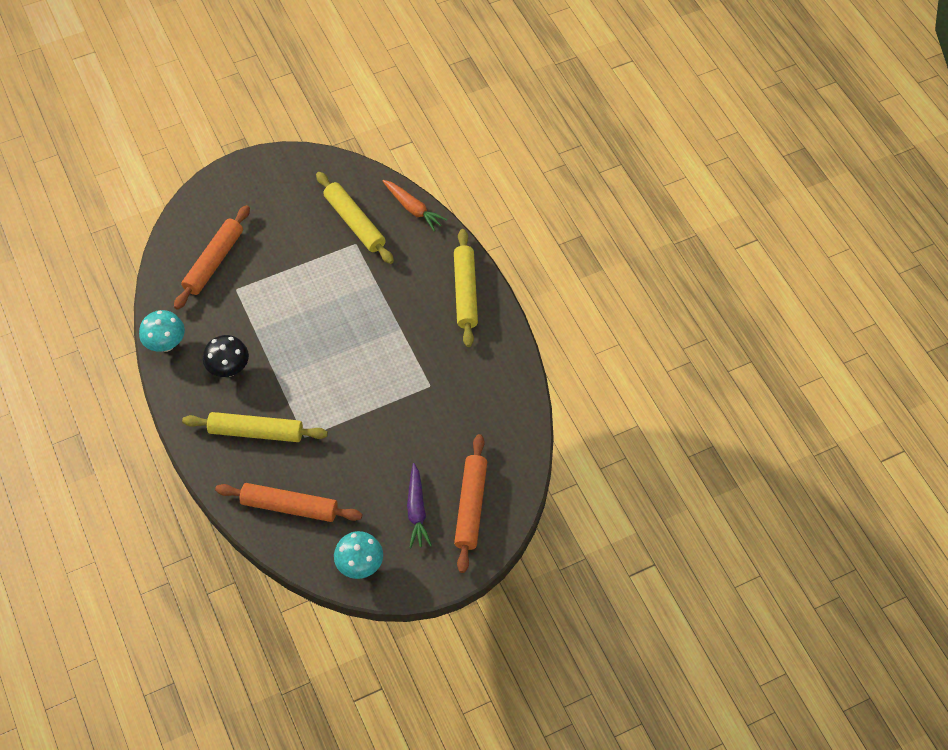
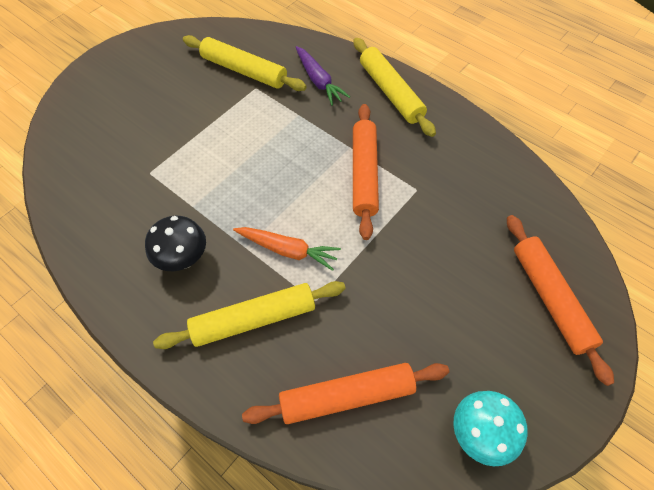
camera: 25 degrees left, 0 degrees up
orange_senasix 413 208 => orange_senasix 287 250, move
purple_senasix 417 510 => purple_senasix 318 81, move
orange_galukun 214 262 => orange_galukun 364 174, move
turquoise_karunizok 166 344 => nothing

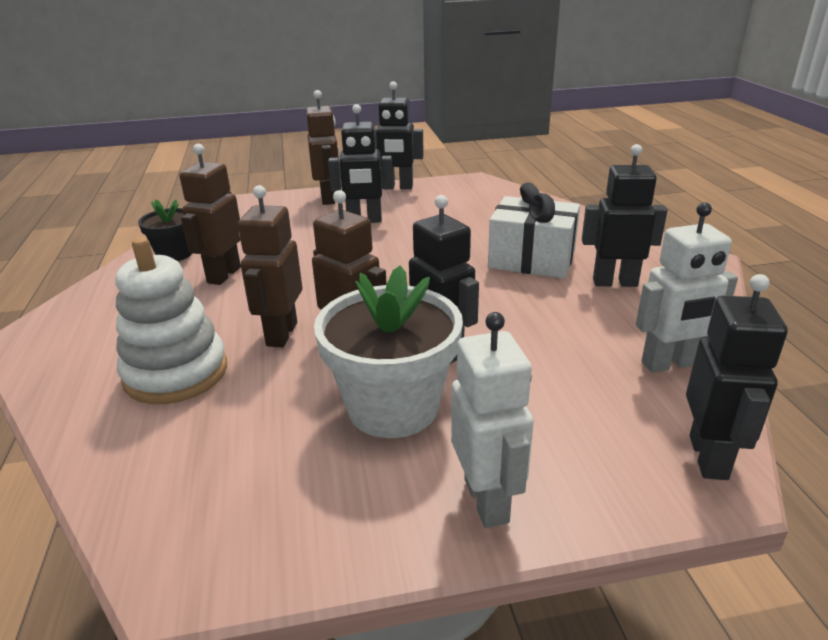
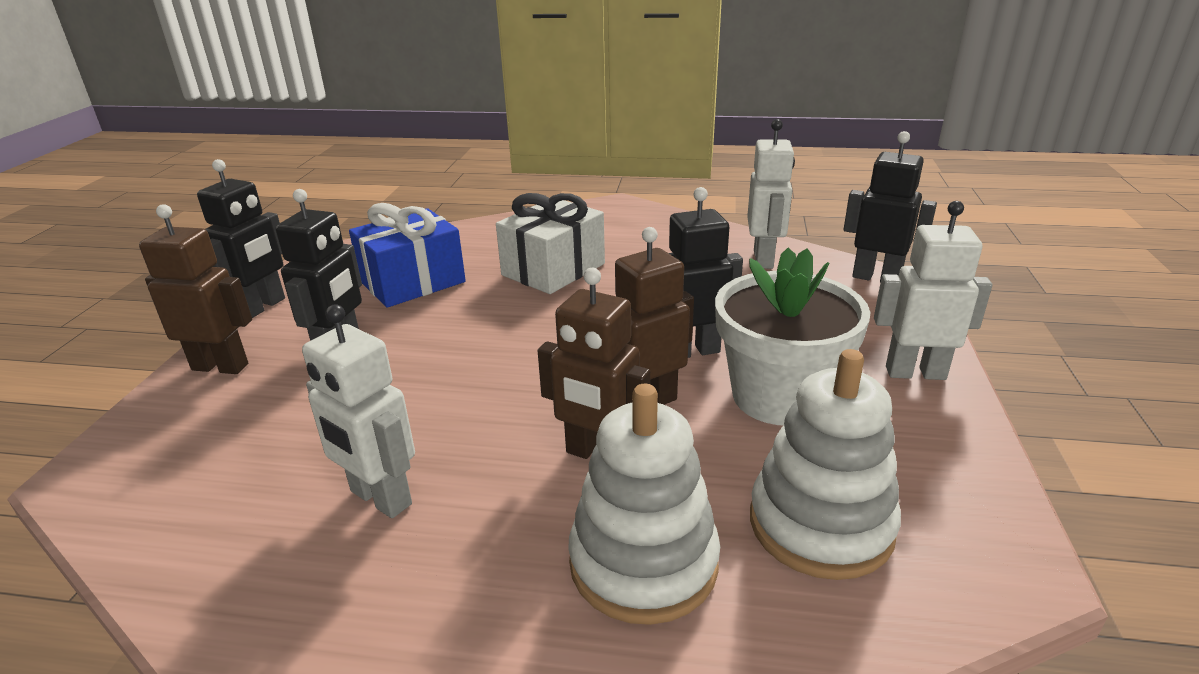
camera: 70 degrees left, 0 degrees up
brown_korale 223 275 => white_korale 380 498
nothing => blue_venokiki 412 282
nothing => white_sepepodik 820 524
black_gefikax 175 254 => nothing
black_korale 615 282 => nothing

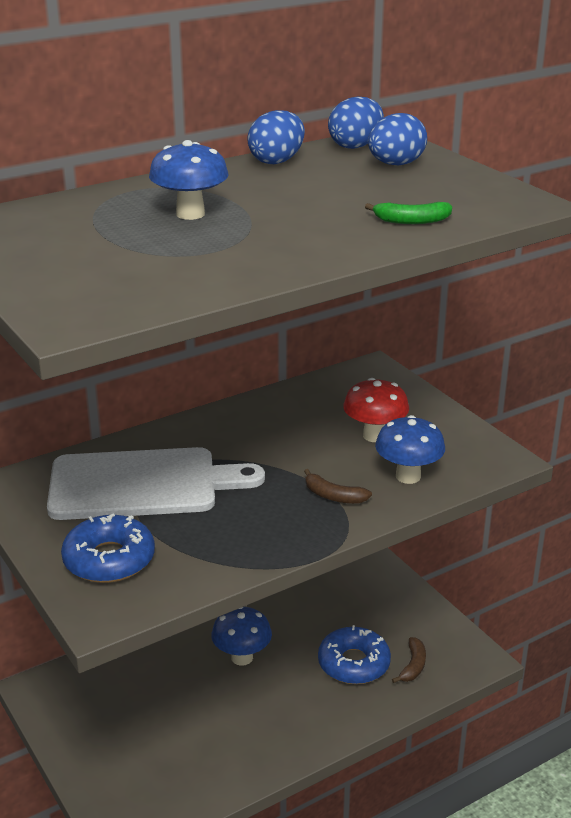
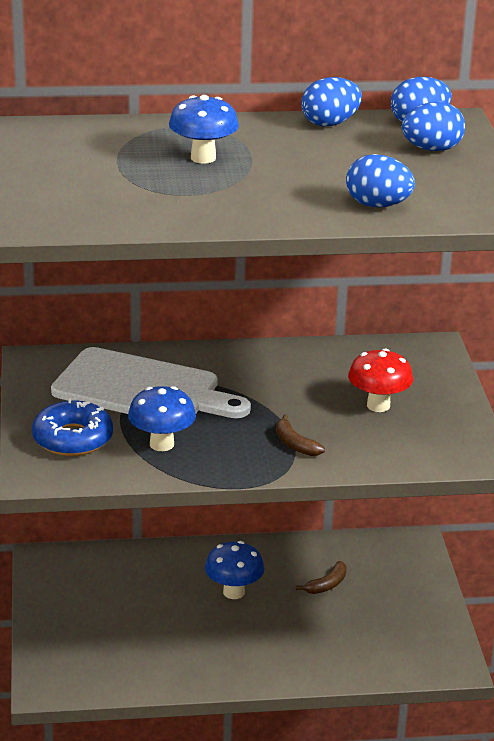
camera: 25 degrees right, 0 degrees up
blue_karunizok 408 476 => blue_karunizok 161 444, move
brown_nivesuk 413 666 => brown_nivesuk 327 584, move
green_nivesuk 411 221 => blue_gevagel 377 205
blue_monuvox 353 663 => nothing

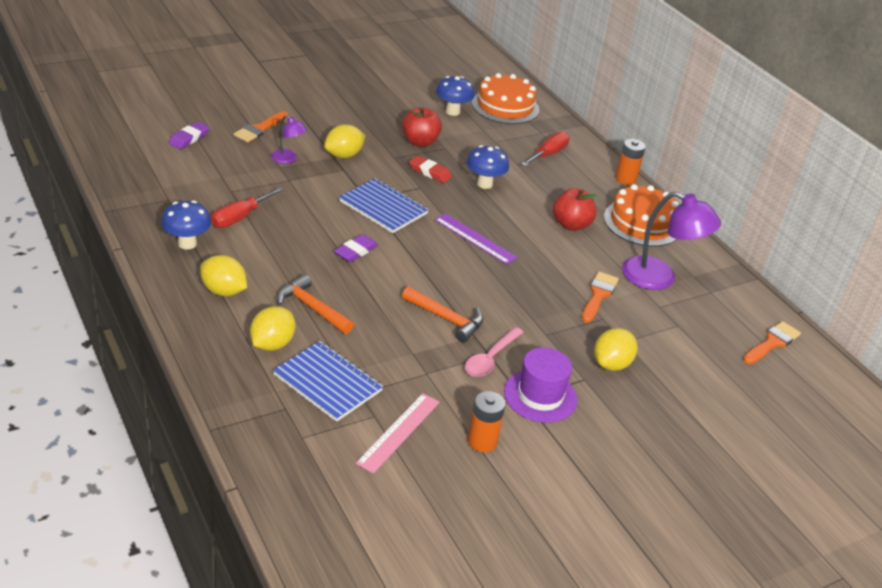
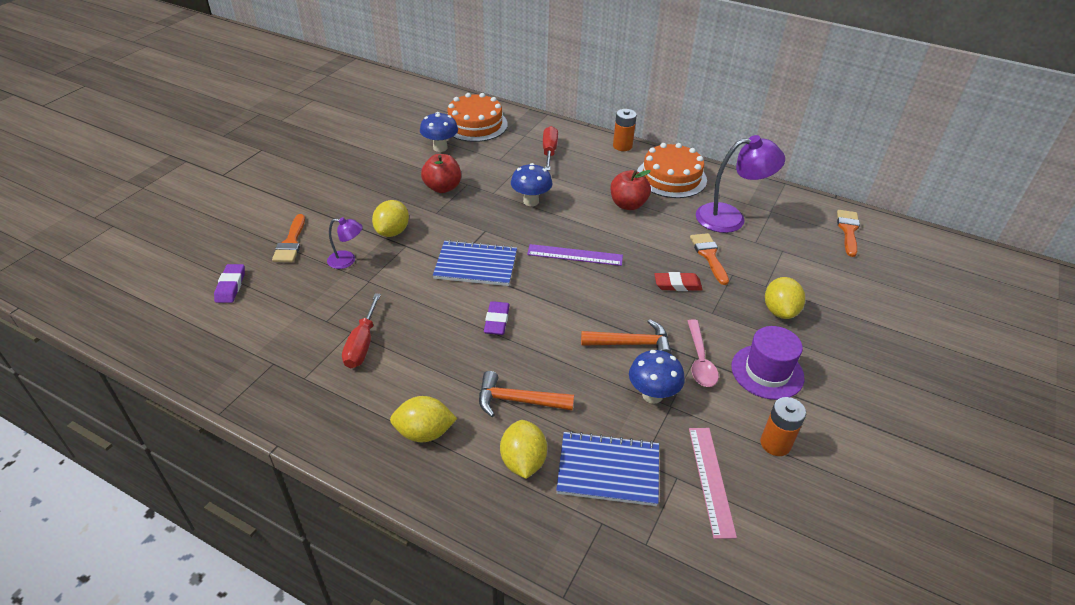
camera: 30 degrees left, 5 degrees up
blue_karunizok 187 243 => blue_karunizok 652 395, move
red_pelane 430 172 => red_pelane 677 284, move

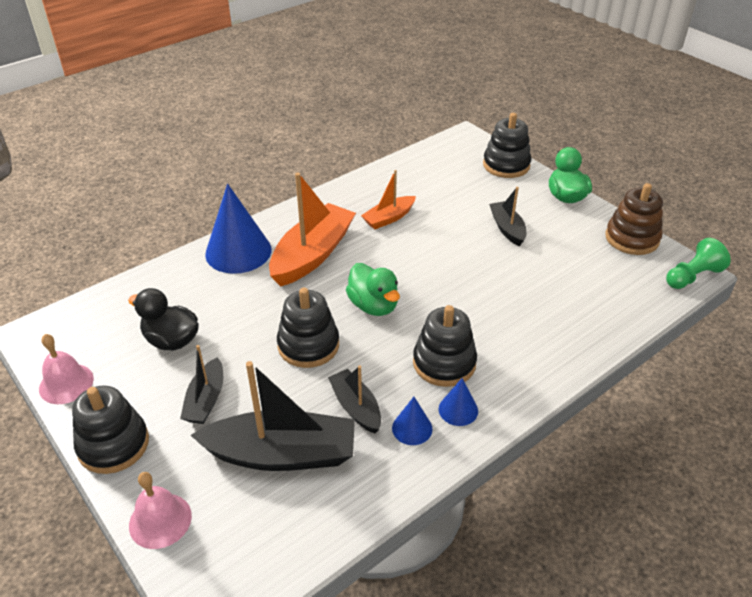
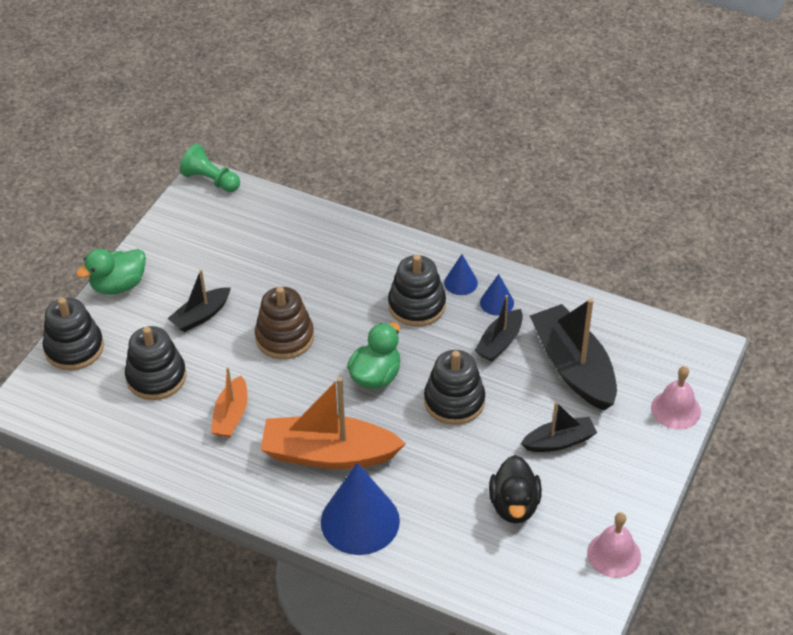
camera: 115 degrees left, 5 degrees up
black_sepepodik 113 445 => black_sepepodik 156 377, move
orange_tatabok 389 218 => orange_tatabok 231 415, 75 degrees clockwise
brown_sepepodik 632 238 => brown_sepepodik 284 337, move

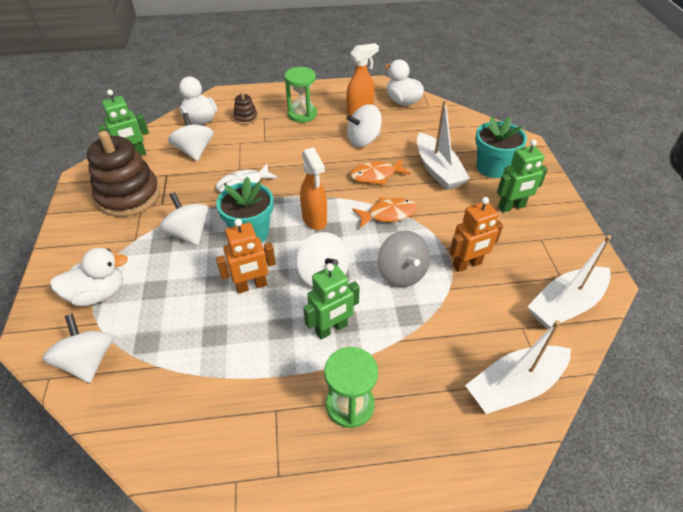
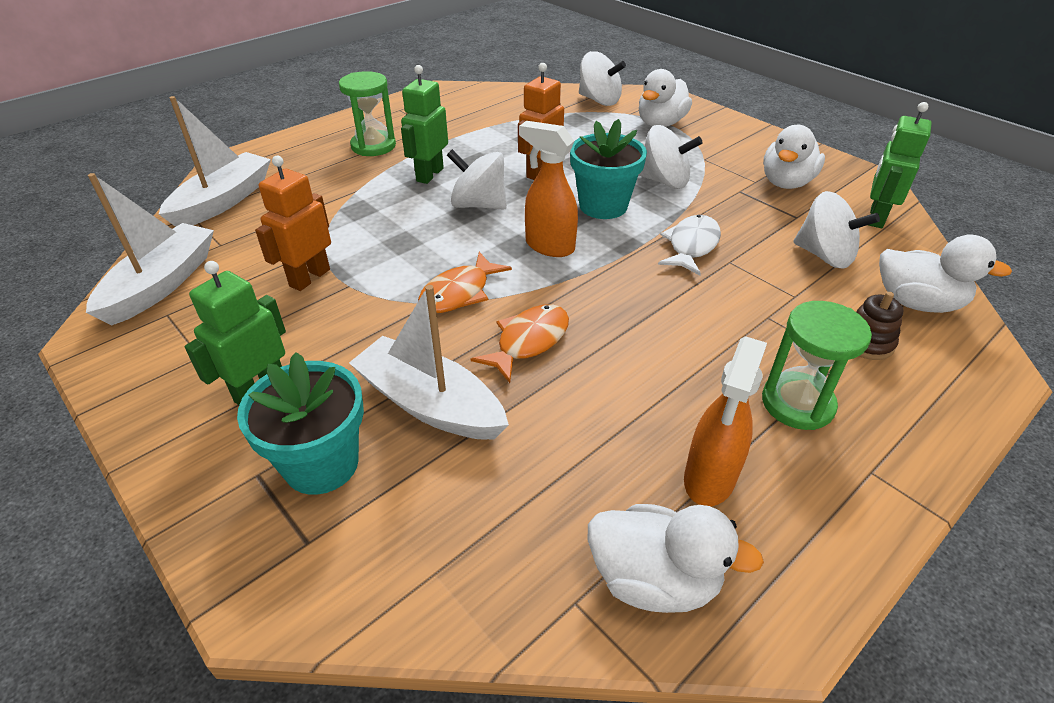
camera: 145 degrees right, 5 degrees down
brown_sepepodik 129 196 => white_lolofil 786 183
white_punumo 363 140 => nothing
grey_punumo 402 273 => nothing

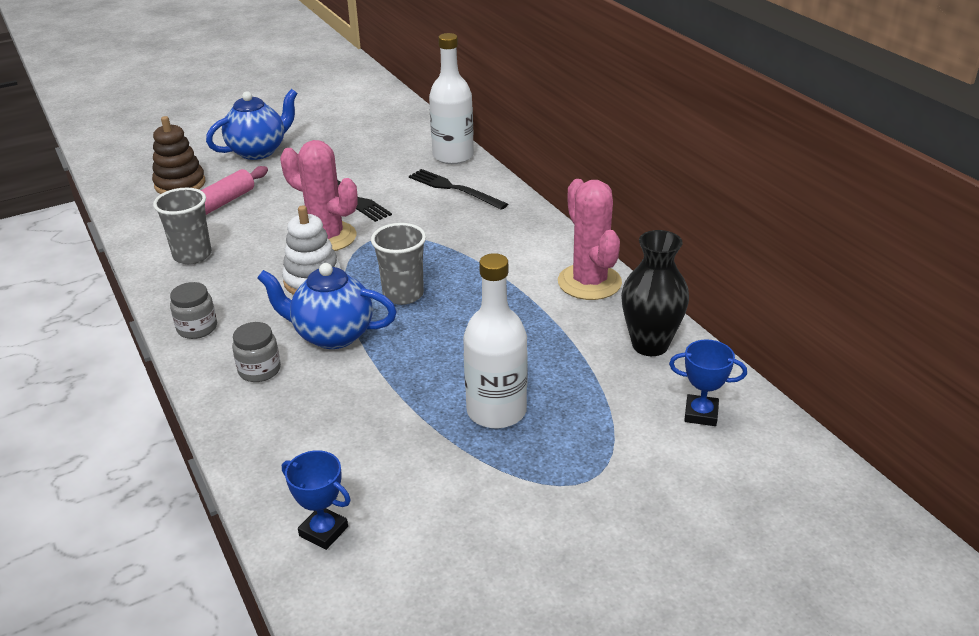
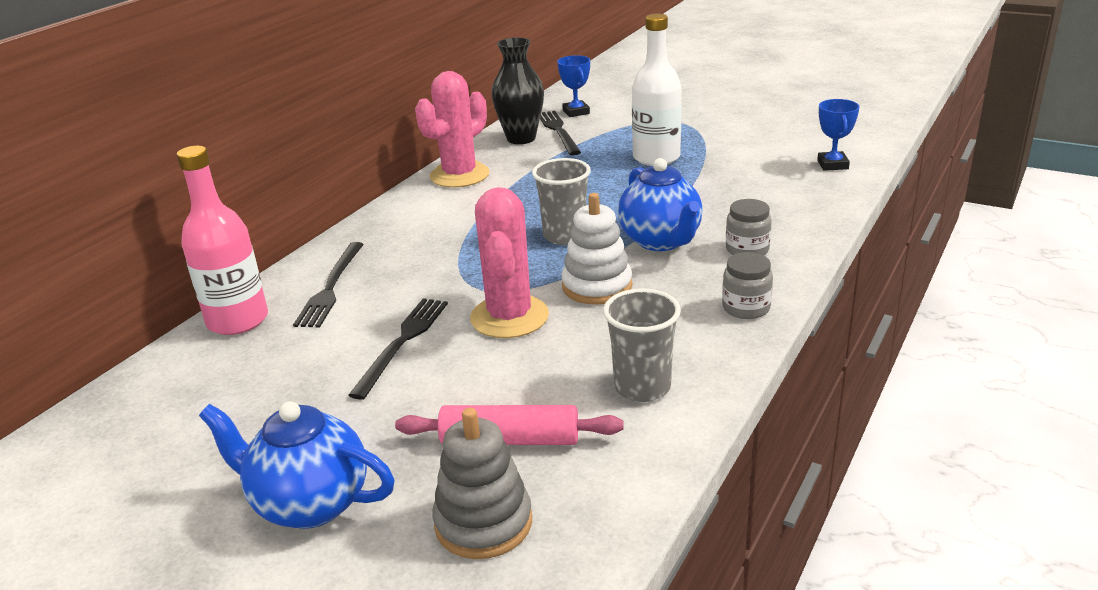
camera: 120 degrees left, 5 degrees down
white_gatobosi 453 156 => pink_gatobosi 238 320
brown_sepepodik 180 184 => grey_sepepodik 483 523
nothing => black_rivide 558 131

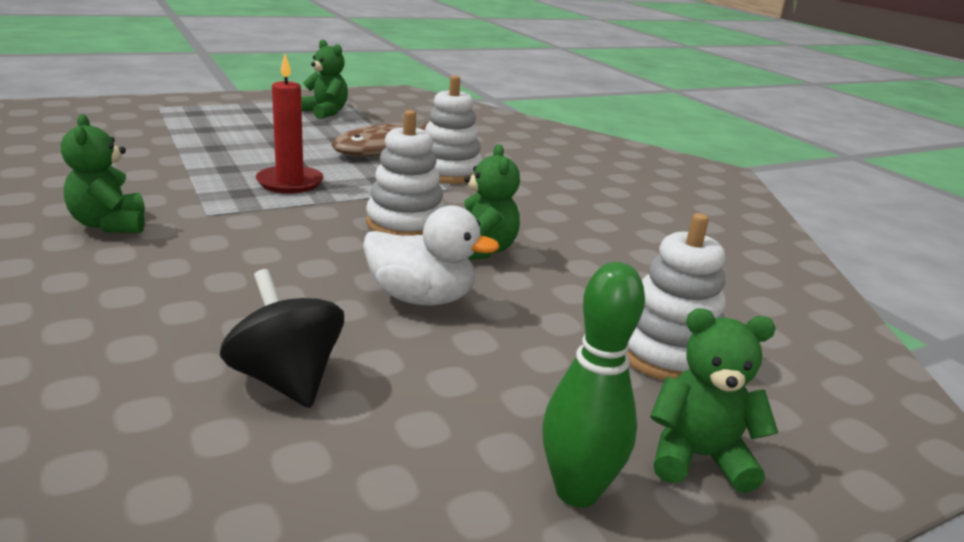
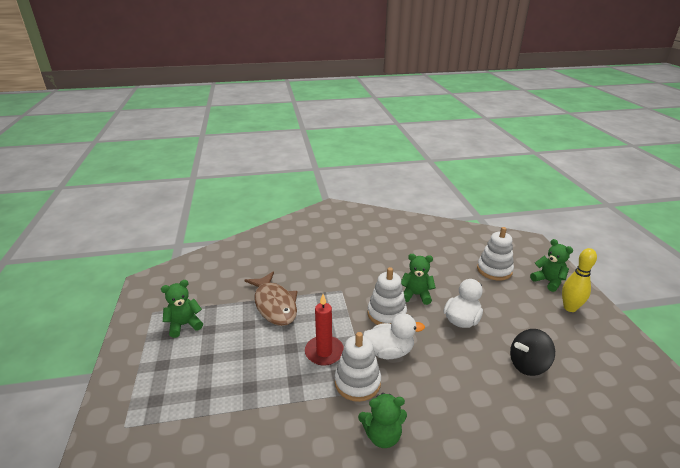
camera: 70 degrees left, 5 degrees up
white_sepepodik 449 172 => white_sepepodik 357 382, move
nothing => white_lolofil 389 352
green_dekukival 698 457 => green_dekukival 548 281, 120 degrees clockwise
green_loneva 577 491 => yellow_loneva 570 308

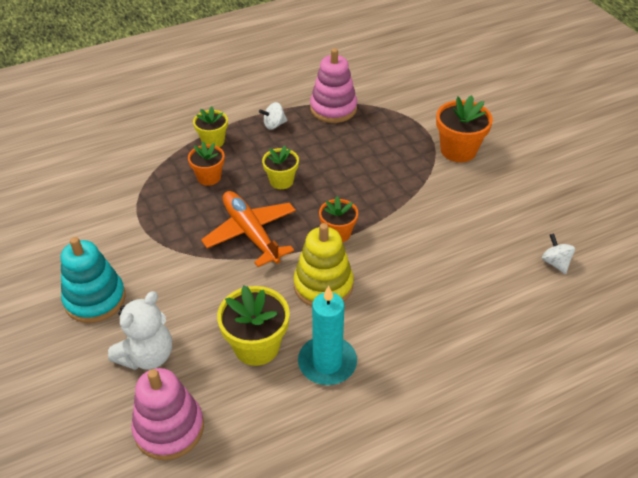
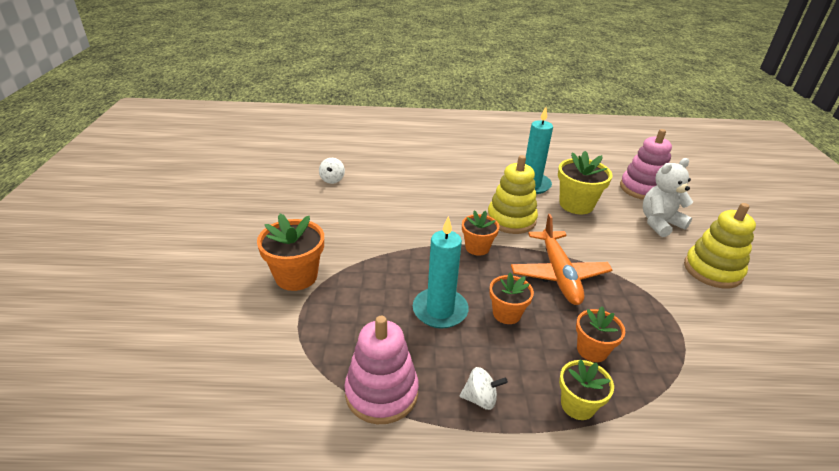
camera: 155 degrees left, 10 degrees down
nothing => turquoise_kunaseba 440 310
yellow_gefikax 281 181 => orange_gefikax 506 314
turquoise_sepepodik 95 299 => yellow_sepepodik 712 270

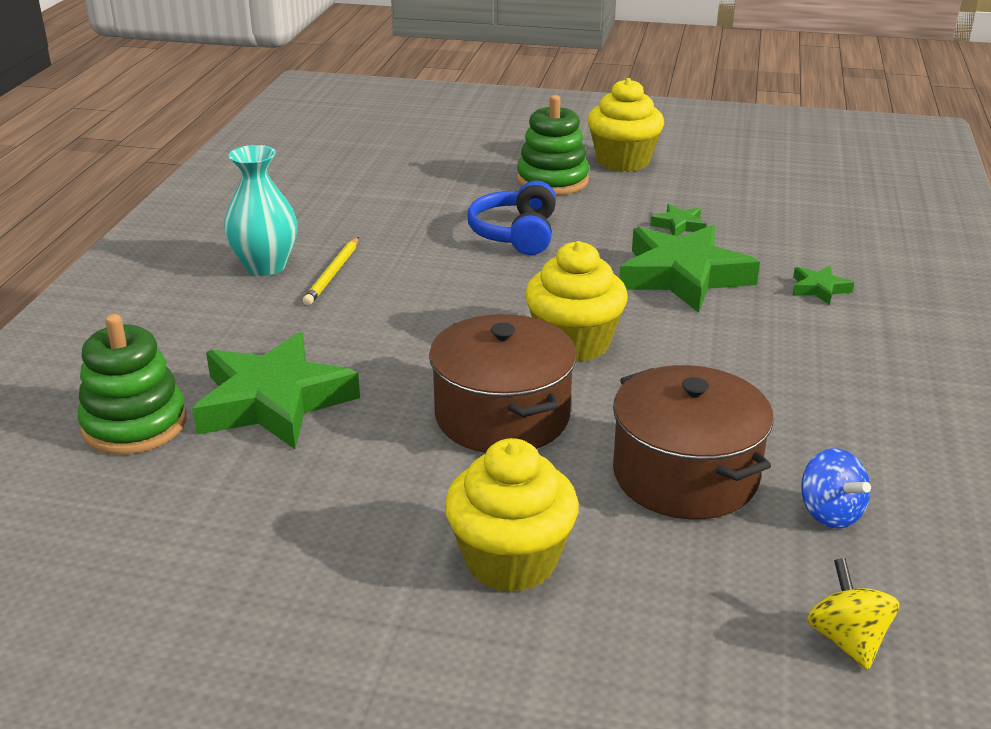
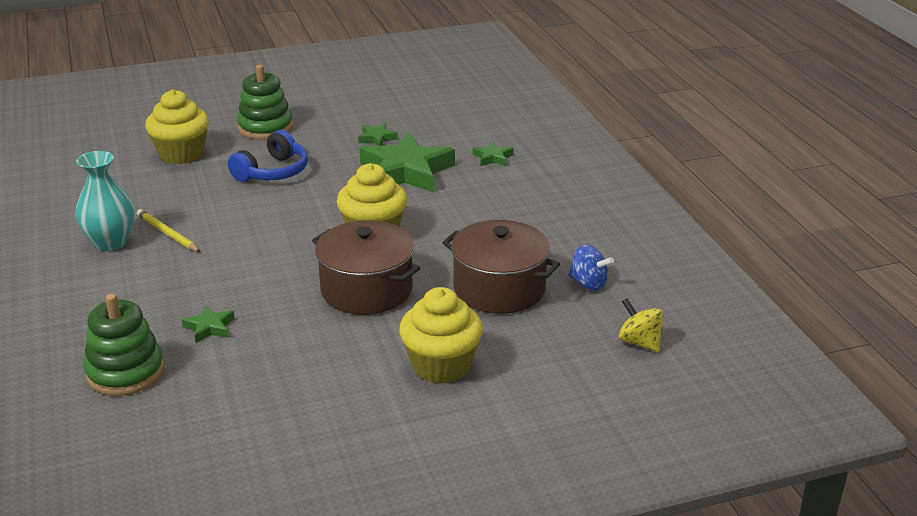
camera: 30 degrees left, 0 degrees up
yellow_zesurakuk 333 273 => yellow_zesurakuk 167 234, 150 degrees clockwise
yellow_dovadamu 623 161 => yellow_dovadamu 181 154, move
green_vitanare 273 402 => green_vitanare 209 327, x0.44
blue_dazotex 516 234 => blue_dazotex 273 172, 120 degrees counterclockwise

